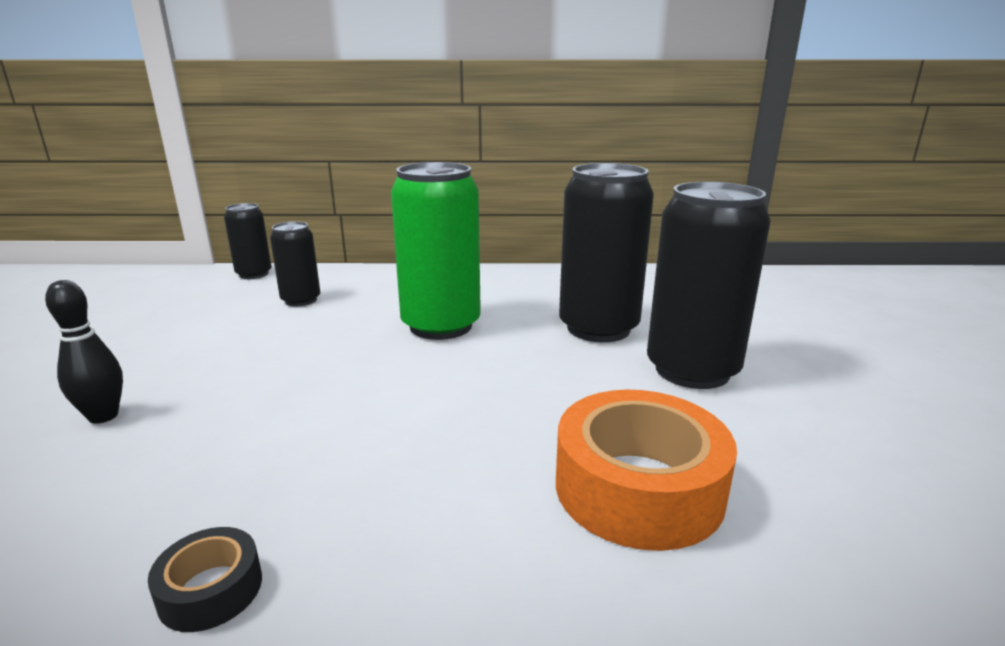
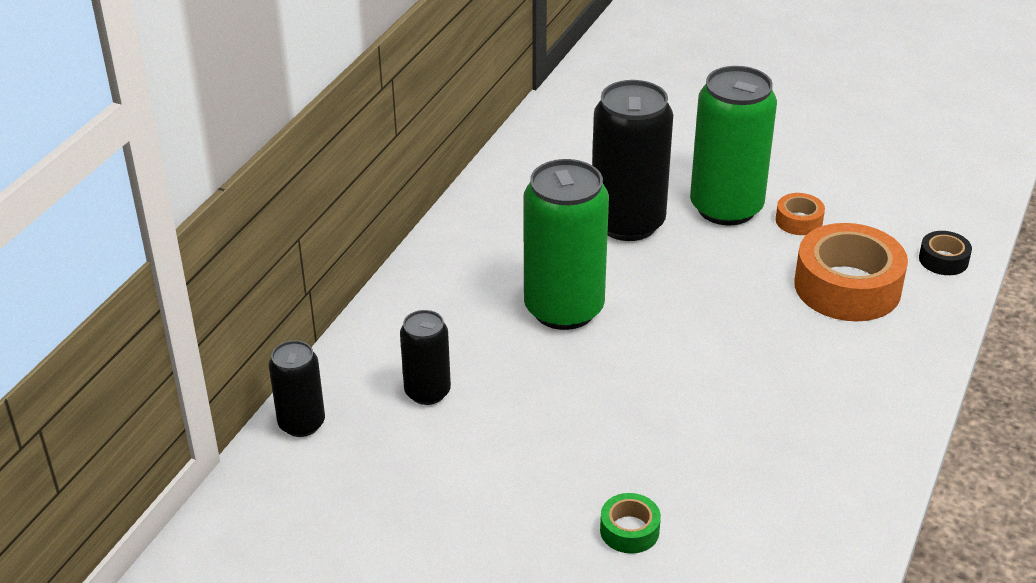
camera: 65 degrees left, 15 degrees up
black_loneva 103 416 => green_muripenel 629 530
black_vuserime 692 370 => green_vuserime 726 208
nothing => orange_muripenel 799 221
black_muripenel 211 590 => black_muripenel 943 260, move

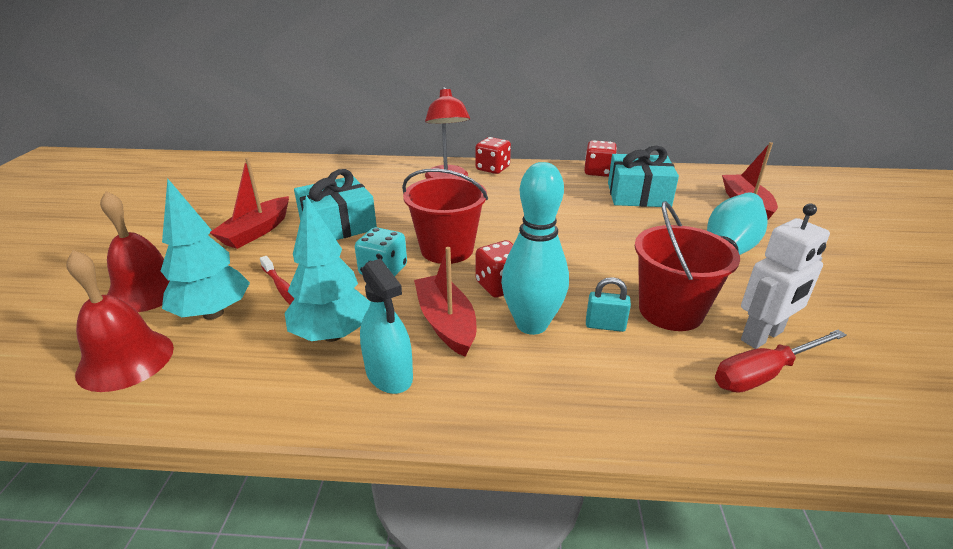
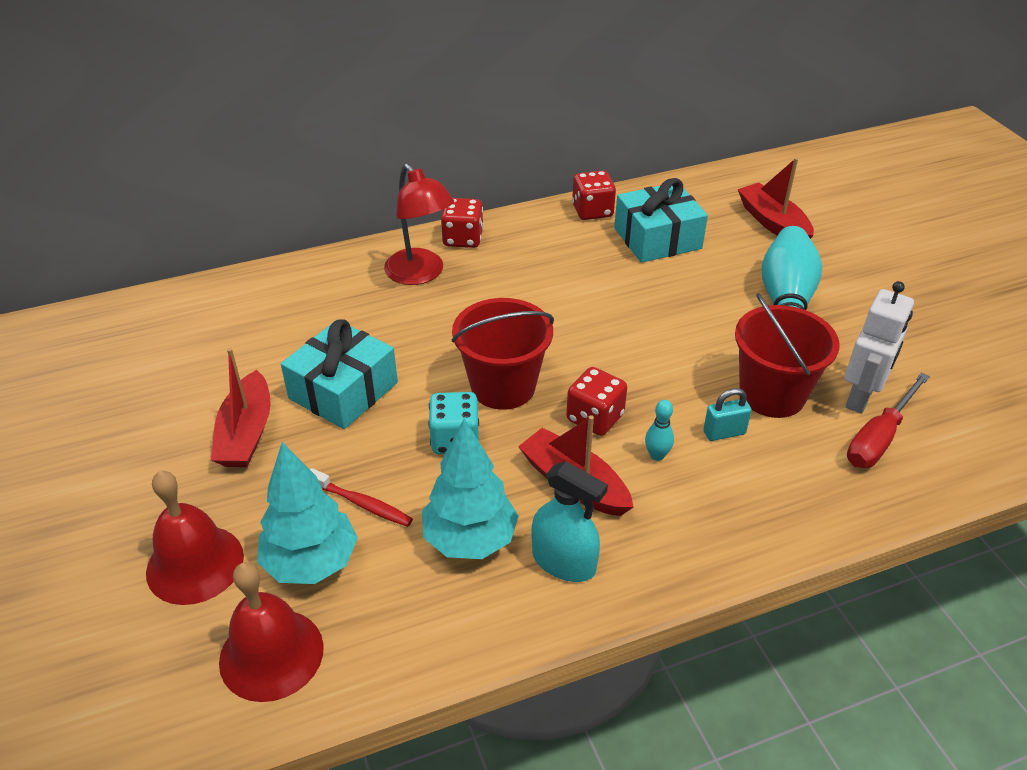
camera: 25 degrees left, 10 degrees up
turquoise_loneva 531 324 => turquoise_loneva 657 455, x0.41

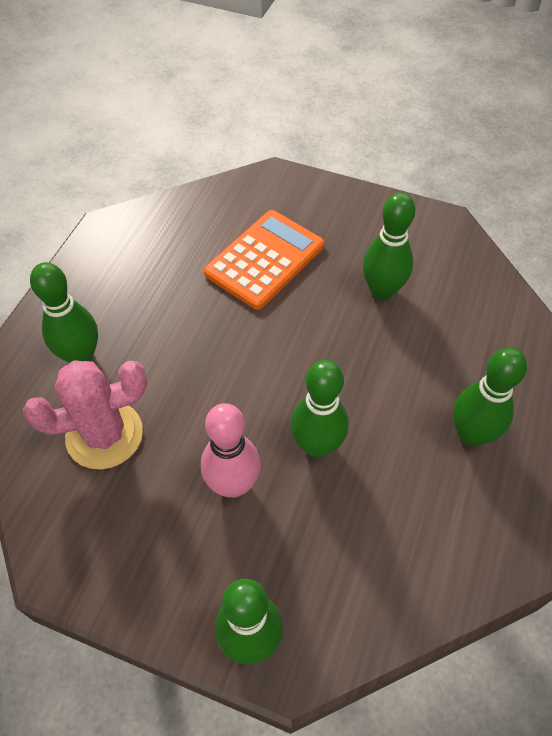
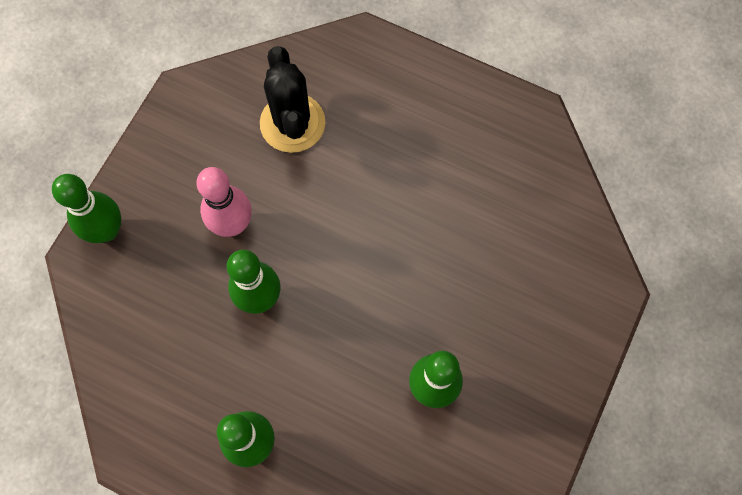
camera: 95 degrees right, 15 degrees up
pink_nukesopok 104 435 => black_nukesopok 292 123
green_loneva 81 356 => nothing
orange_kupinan 265 260 => nothing

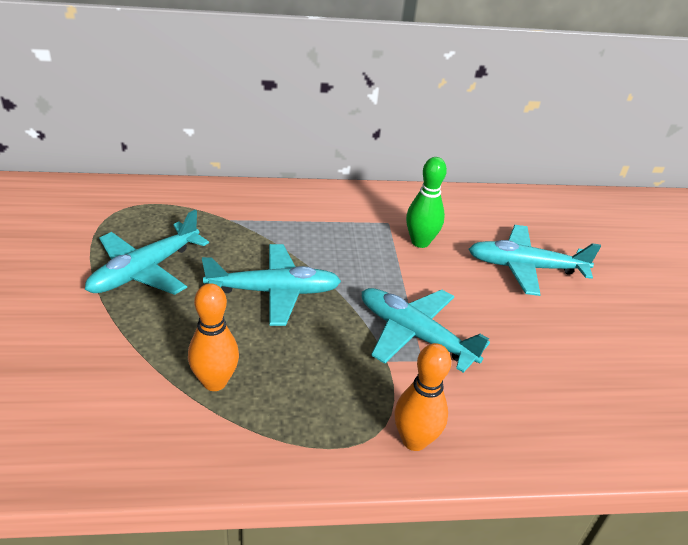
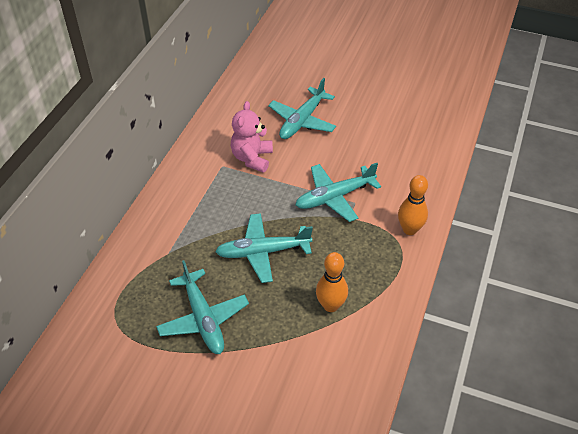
camera: 60 degrees left, 10 degrees up
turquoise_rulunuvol 273 292 => turquoise_rulunuvol 263 252, 120 degrees counterclockwise
green_loneva 420 242 => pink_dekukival 252 158

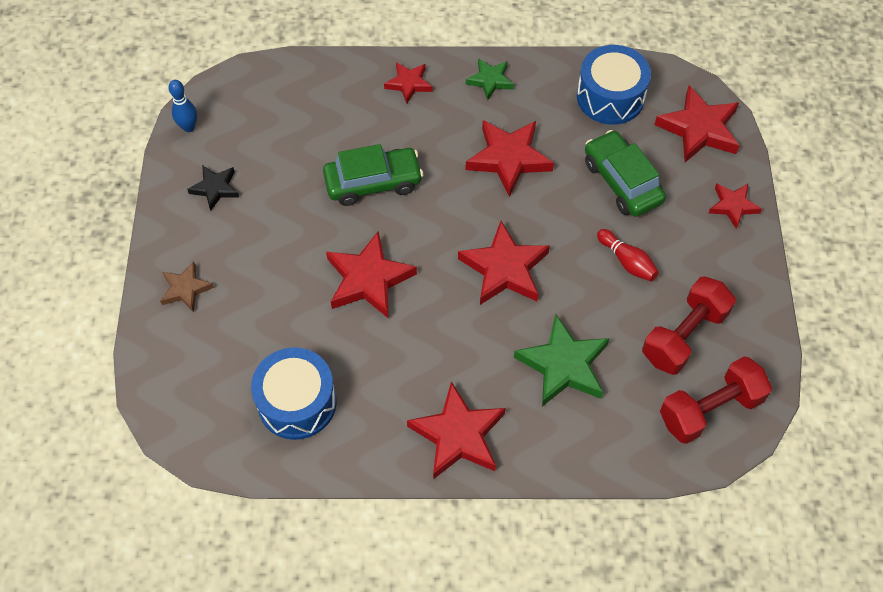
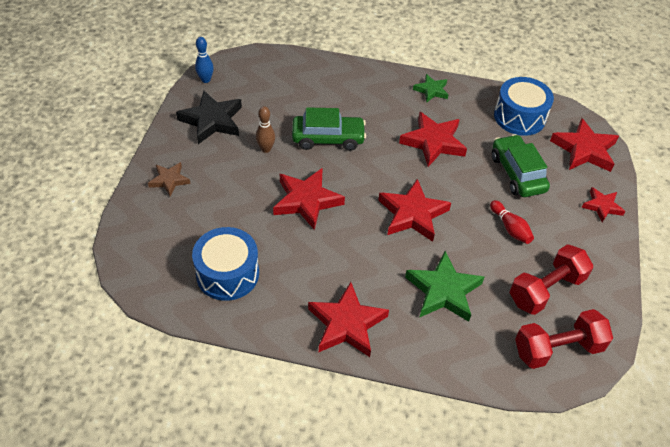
camera: 10 degrees right, 10 degrees down
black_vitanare 215 188 => black_vitanare 212 121, x1.73
nothing => brown_loneva 266 149
red_vitanare 409 84 => nothing

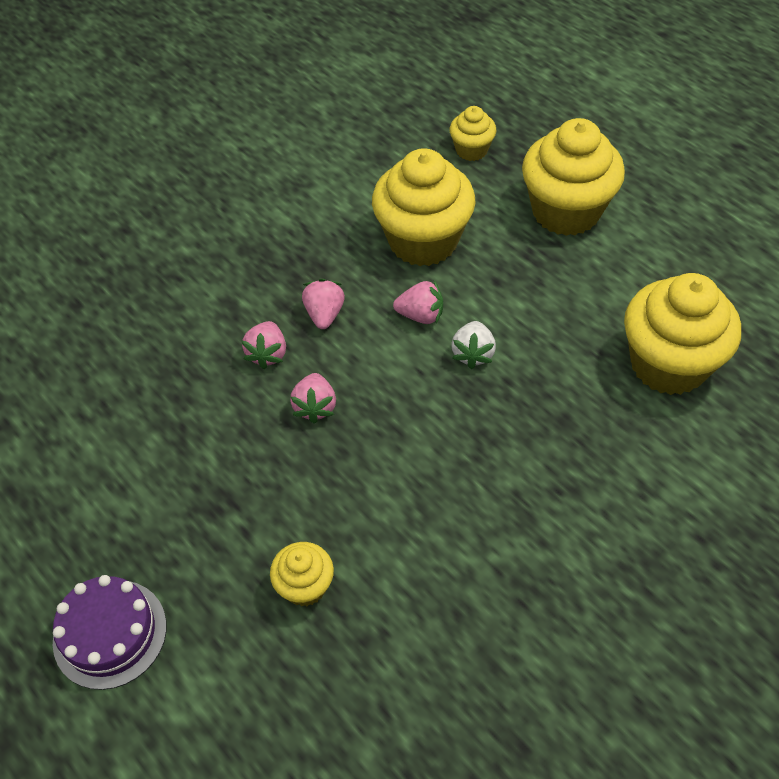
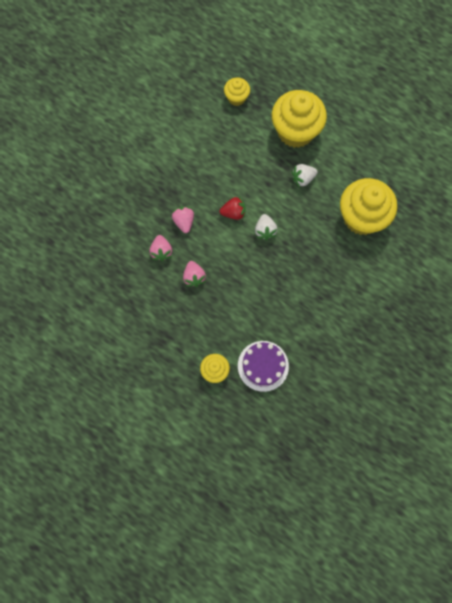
camera: 15 degrees left, 20 degrees up
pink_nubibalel 420 315 => red_nubibalel 233 212
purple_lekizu 110 633 => purple_lekizu 263 366, move
nothing => white_nubibalel 303 178
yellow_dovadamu 423 241 => nothing

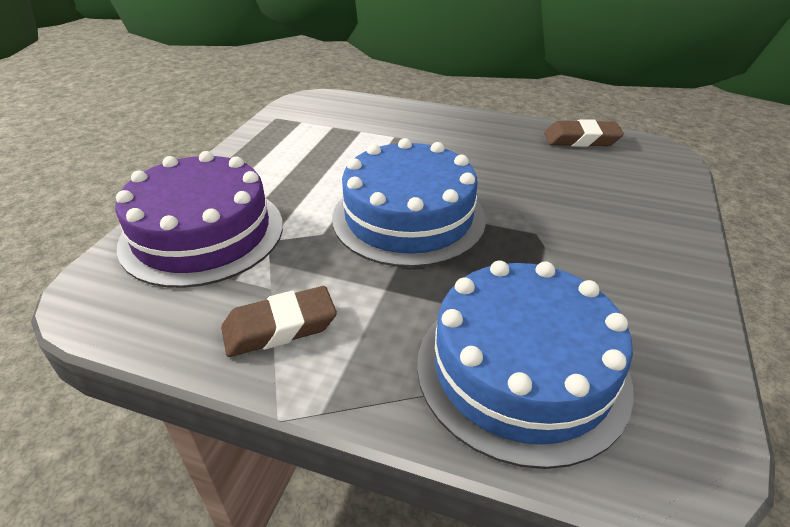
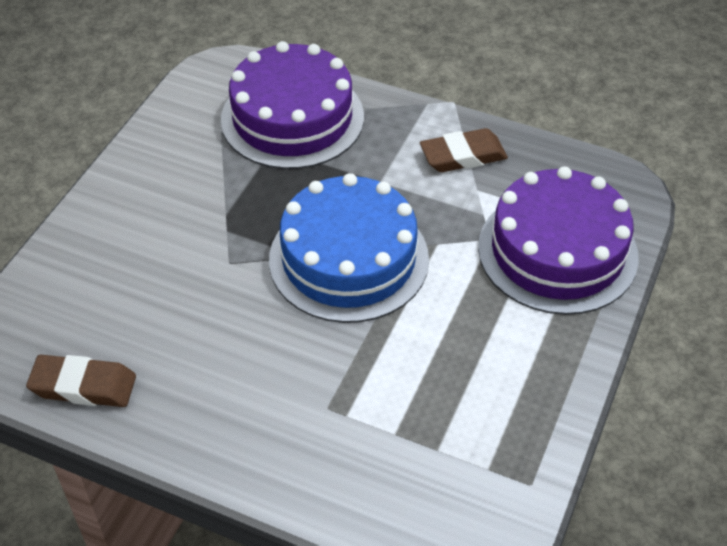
camera: 175 degrees left, 10 degrees up
blue_lekizu 522 370 => purple_lekizu 292 118

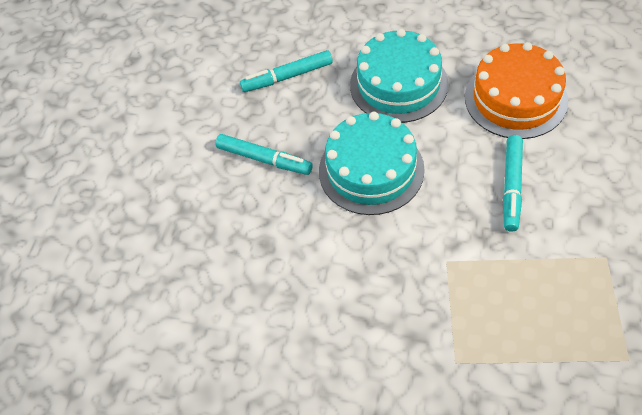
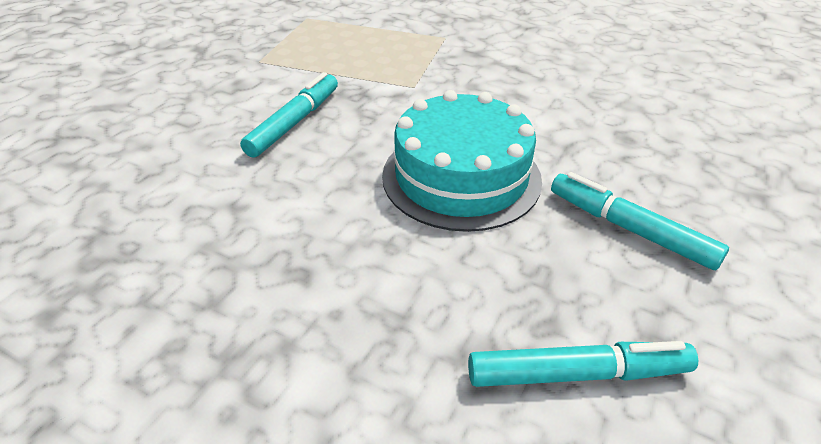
camera: 170 degrees left, 15 degrees down
turquoise_lekizu 398 84 => nothing
orange_lekizu 515 99 => nothing

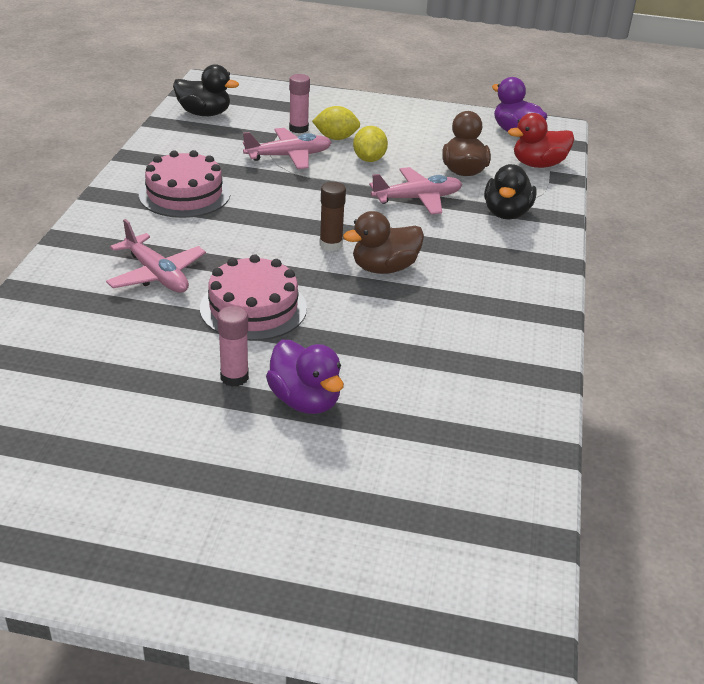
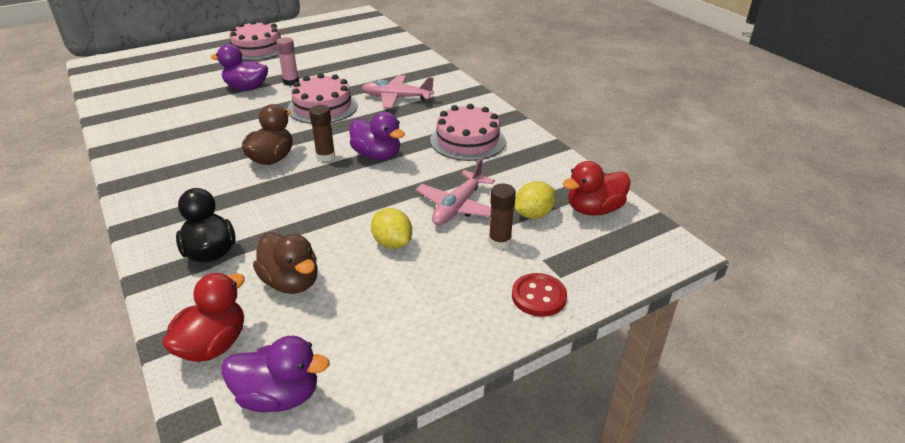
camera: 140 degrees right, 0 degrees up
nothing => pink_lekizu 257 48
nothing => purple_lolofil 377 155
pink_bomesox 298 129 => brown_bomesox 499 241
nothing => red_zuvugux 538 296
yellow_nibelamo 336 138 => yellow_nibelamo 533 214, move
black_lolofil 204 113 => red_lolofil 594 209
pink_rulunuvol 417 199 => nothing

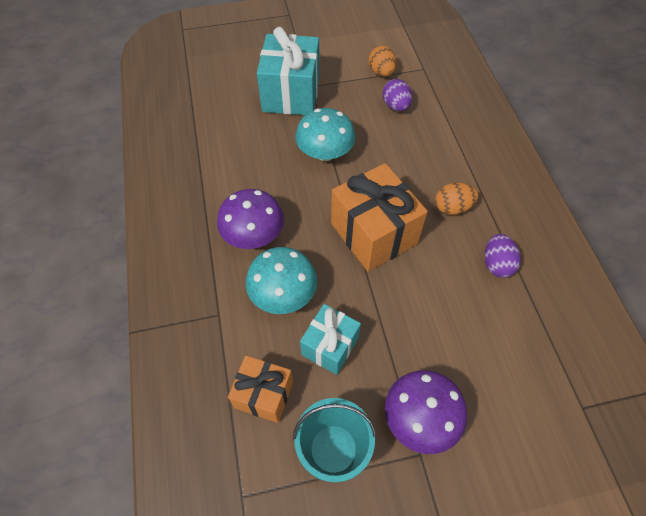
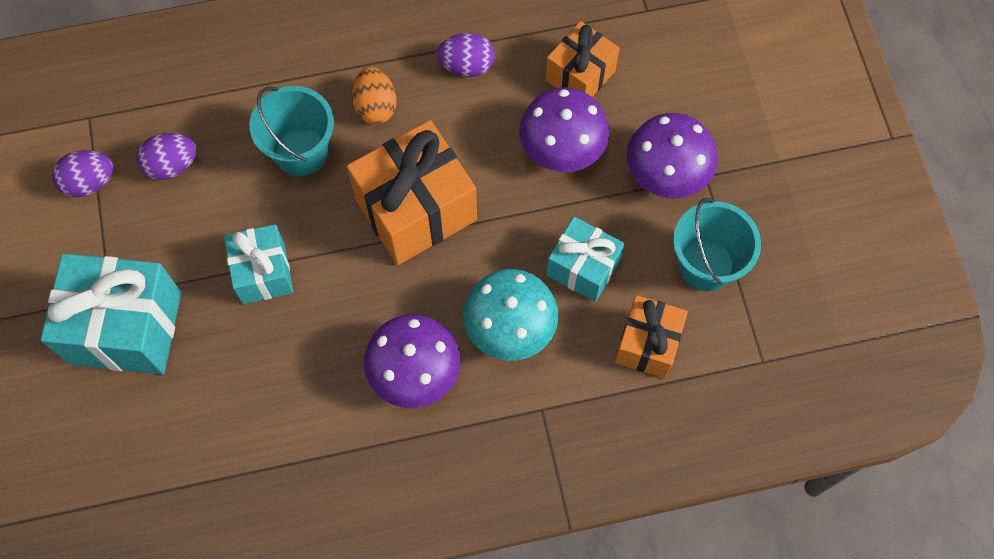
camera: 90 degrees left, 10 degrees up
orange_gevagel 381 72 => purple_gevagel 89 182
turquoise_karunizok 325 153 => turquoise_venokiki 263 273
nothing => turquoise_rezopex 301 152
nothing => purple_karunizok 562 147
nothing => orange_venokiki 580 75

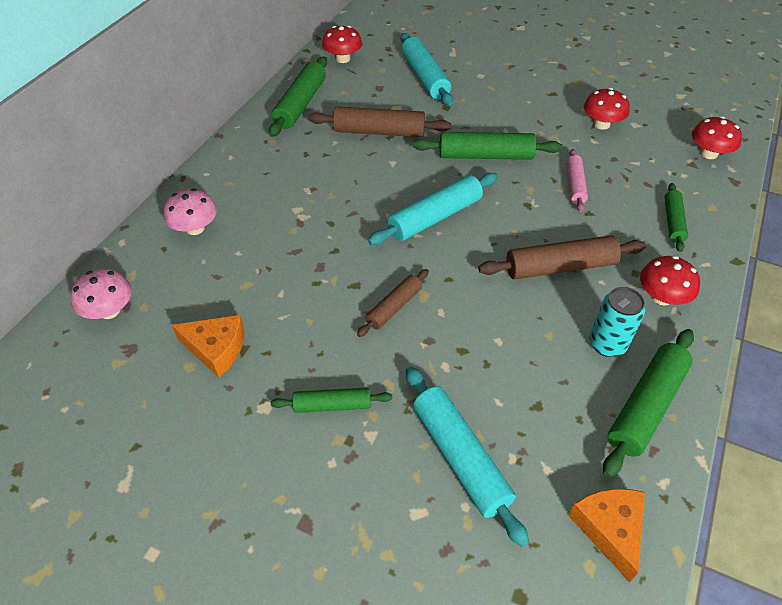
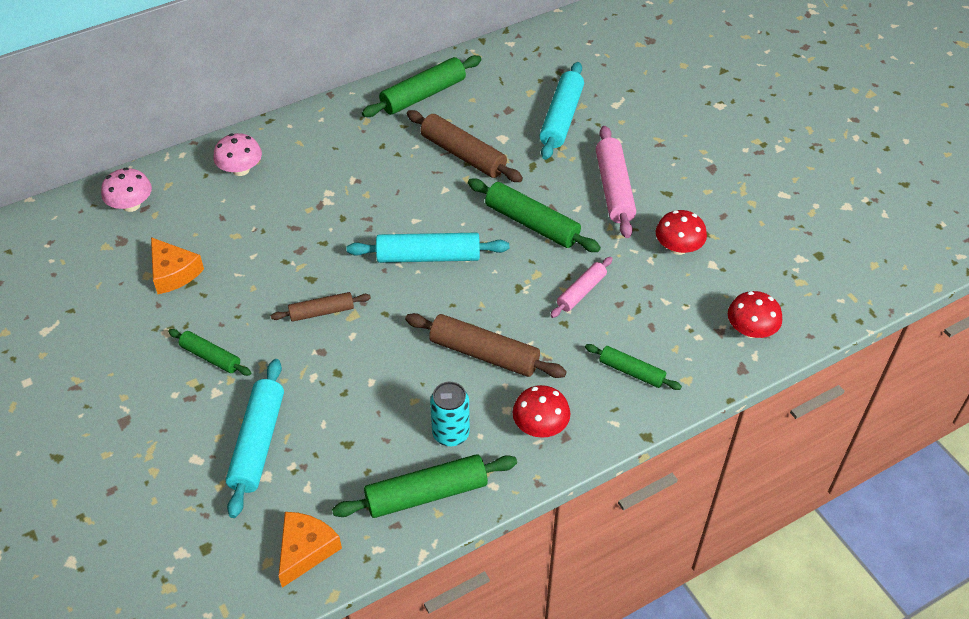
camera: 35 degrees right, 0 degrees up
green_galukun 673 222 => green_galukun 631 372, 75 degrees clockwise
nothing => pink_galukun 613 189
red_karunizok 343 59 => nothing

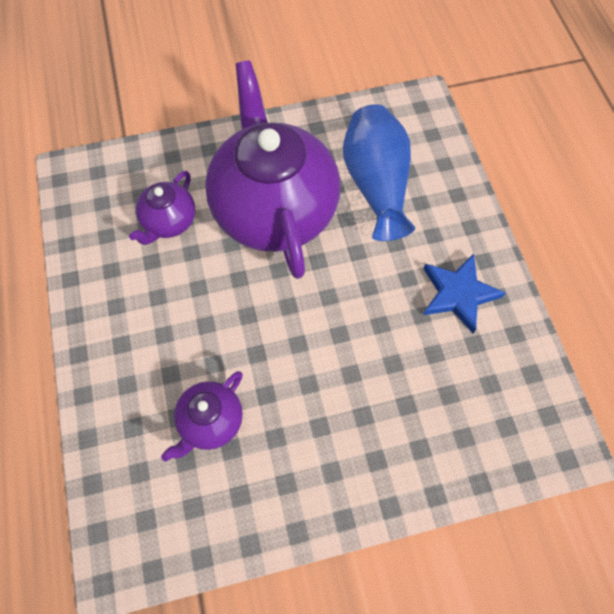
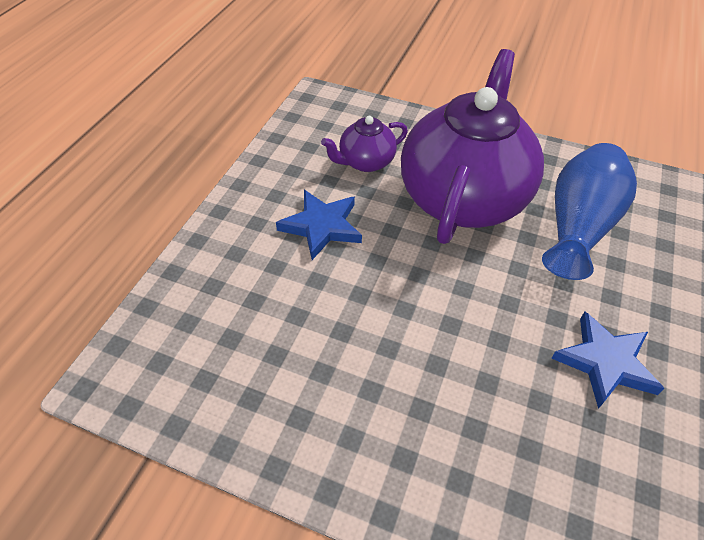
camera: 35 degrees right, 15 degrees down
nothing => blue_vitanare 322 226
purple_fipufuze 210 422 => nothing

